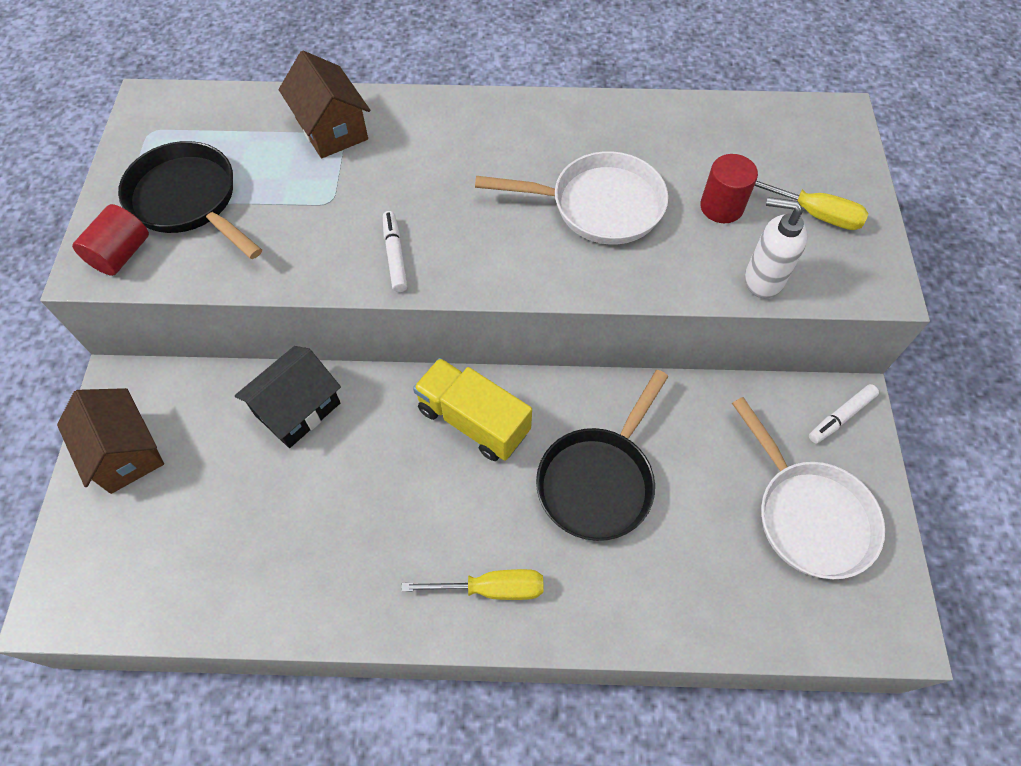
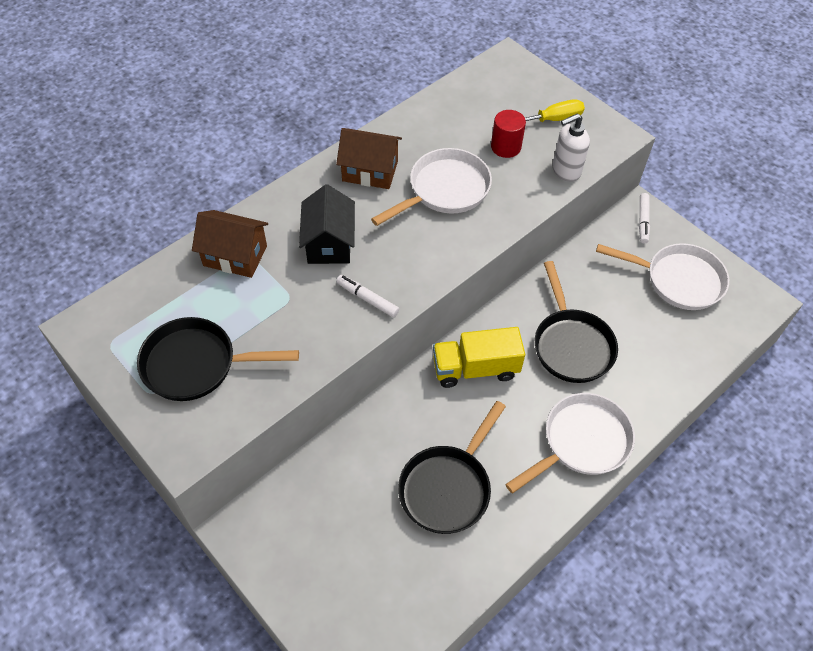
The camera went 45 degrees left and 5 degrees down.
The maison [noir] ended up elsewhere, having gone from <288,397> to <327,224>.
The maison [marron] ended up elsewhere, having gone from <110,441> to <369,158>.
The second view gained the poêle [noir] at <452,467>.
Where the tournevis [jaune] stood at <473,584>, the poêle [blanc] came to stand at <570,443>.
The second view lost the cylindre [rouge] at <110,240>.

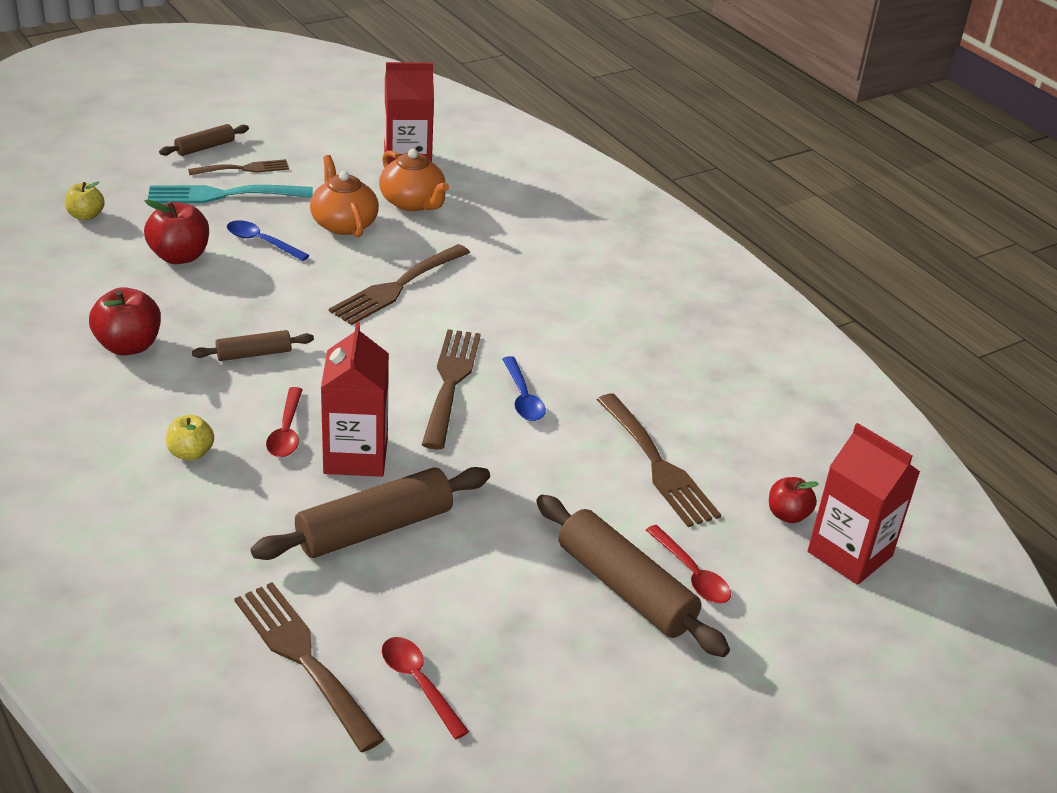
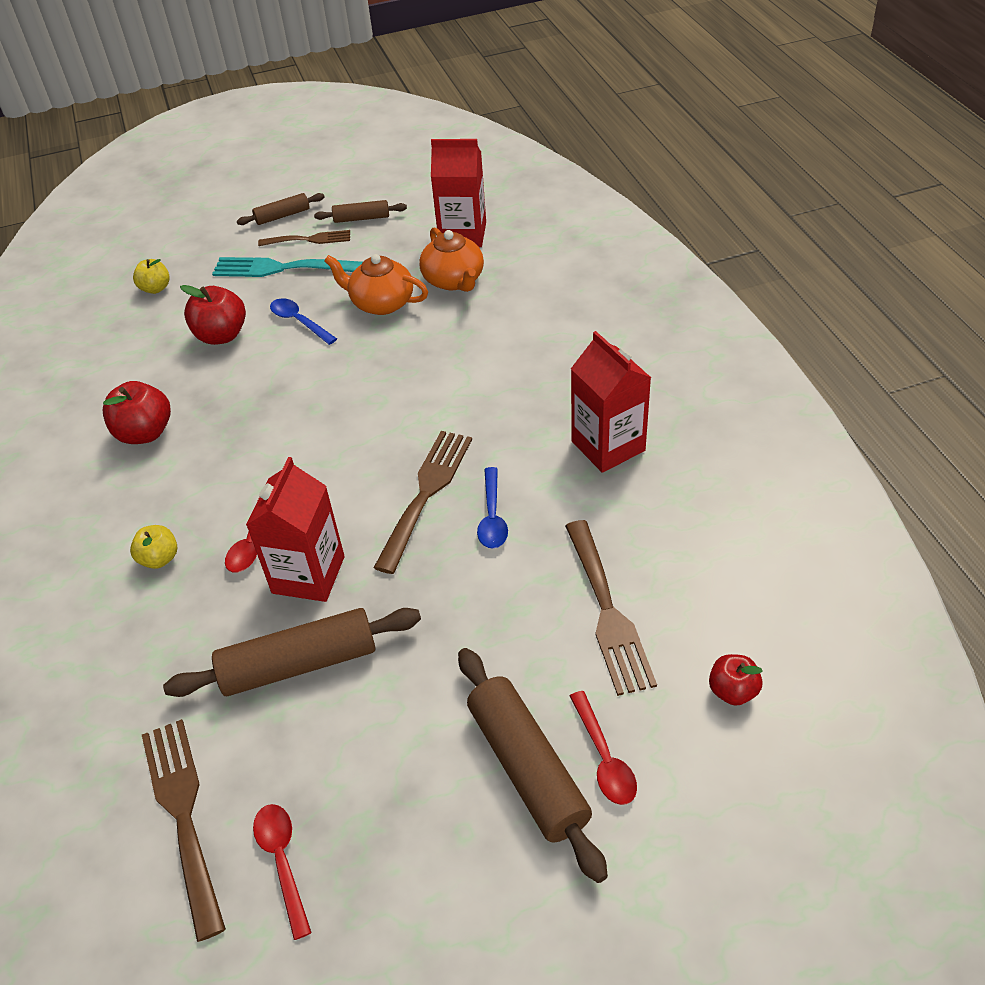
The camera went 20 degrees right and 10 degrees up.
The rouleau à pâtisserie [marron] ended up elsewhere, having gone from <253,345> to <360,211>.
The théière [orange] at <344,196> ended up facing another way, 60 degrees counterclockwise from before.
The brique de lait [rouge] ended up elsewhere, having gone from <864,504> to <611,402>.
The second view lost the fourchette [marron] at <399,284>.

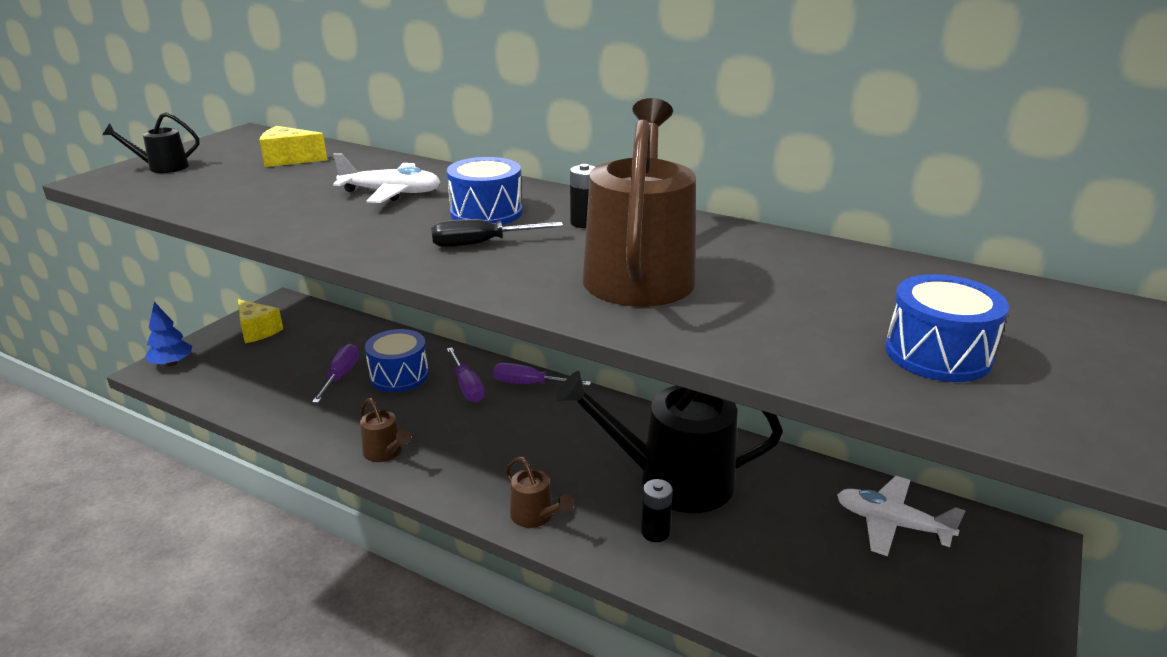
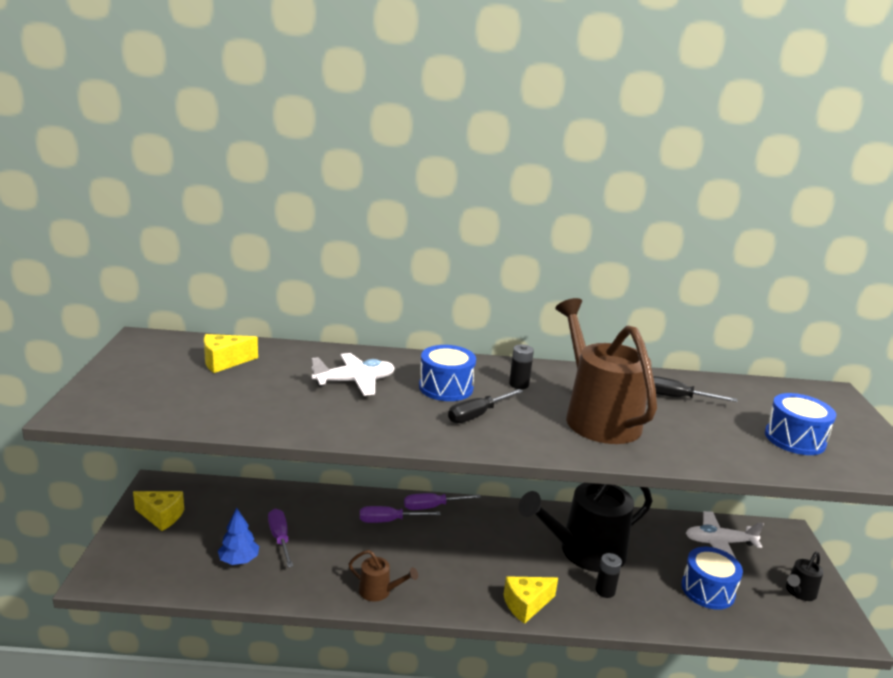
The camera went 30 degrees left and 5 degrees down.
The arbre [bleu] ended up elsewhere, having gone from <168,334> to <238,536>.
The tournevis [violet] at <466,374> ended up facing another way, 135 degrees clockwise from before.
Where the arrosoir [marron] stood at <539,492>, the fromage [jaune] came to stand at <531,600>.
The second view gained the tournevis [noir] at <695,389>.
The tambour [bleu] ended up elsewhere, having gone from <397,360> to <712,578>.
The arrosoir [noir] ended up elsewhere, having gone from <151,142> to <804,576>.

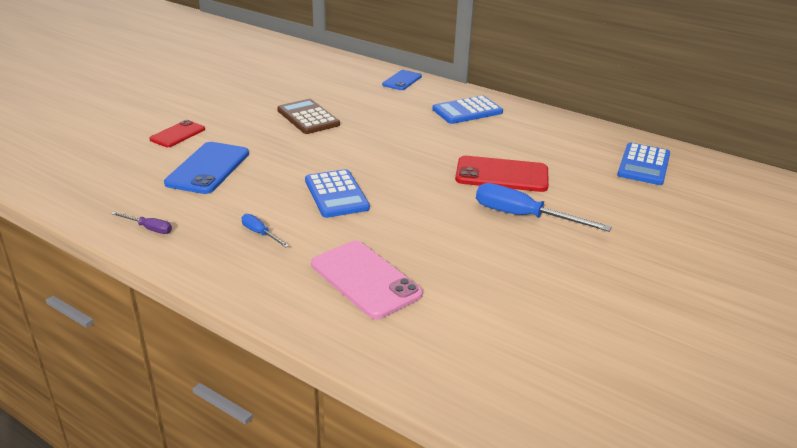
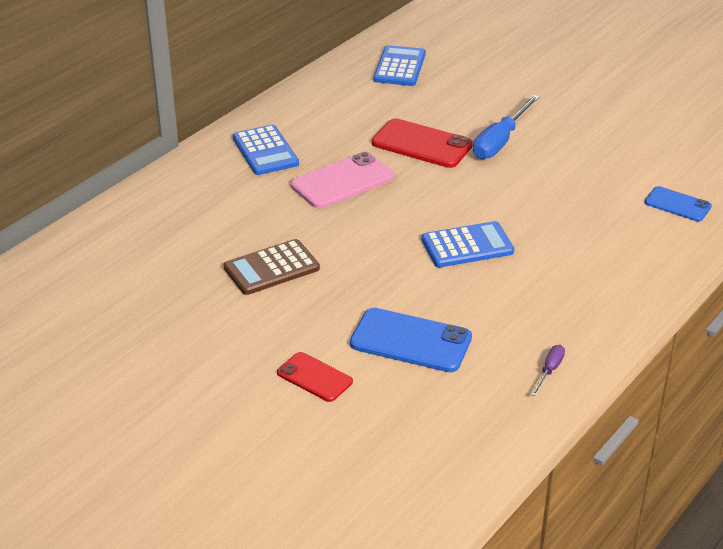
The camera went 85 degrees left and 5 degrees up.
The téléphone [rose] ended up elsewhere, having gone from <367,280> to <343,180>.
The téléphone [rouge] at <502,174> ended up facing another way, 75 degrees counterclockwise from before.
The calculatrice [bleu] at <643,164> ended up facing another way, 105 degrees counterclockwise from before.
The téléphone [bleu] ended up elsewhere, having gone from <402,80> to <678,203>.
The second view lost the tournevis [bleu] at <265,230>.

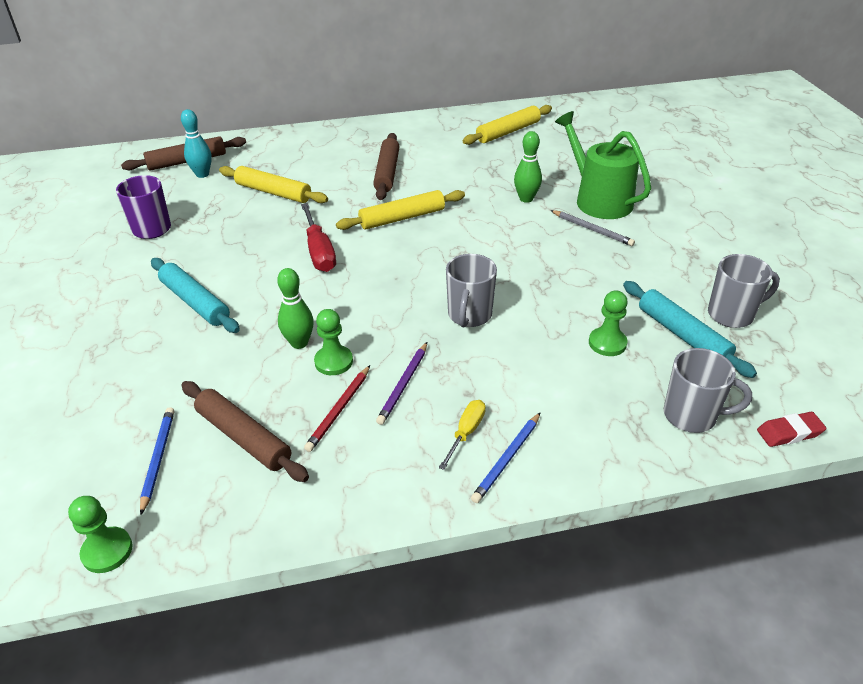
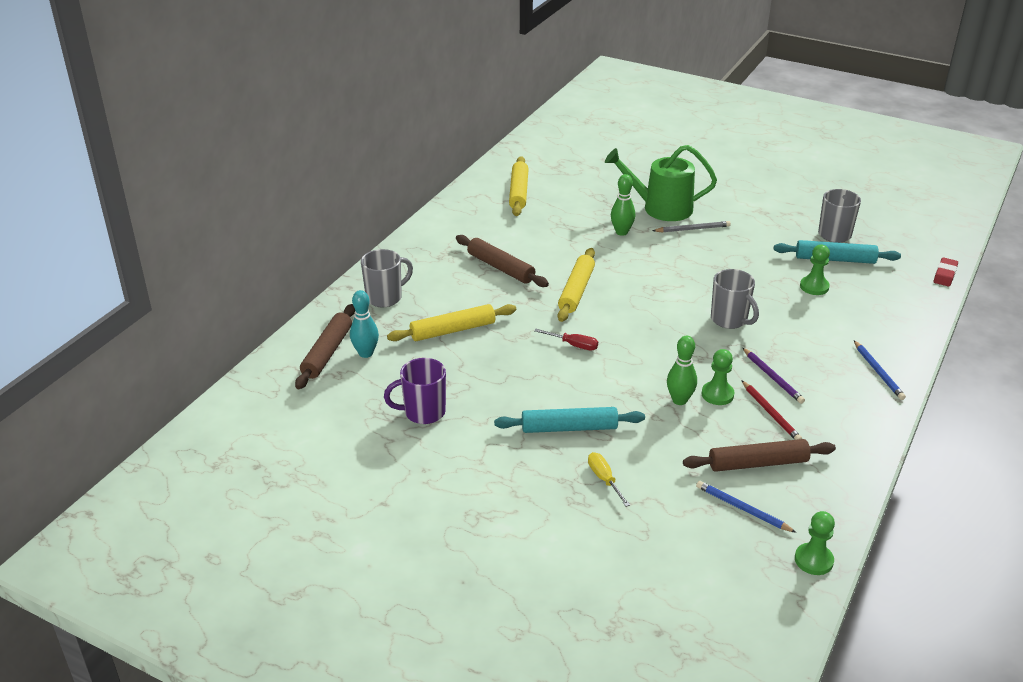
The camera went 50 degrees left and 5 degrees down.
The tasse [gris] ended up elsewhere, having gone from <708,390> to <387,278>.
The size of the tournevis [rouge] at <318,237> changed by a factor of 0.61.
The tournevis [jaune] ended up elsewhere, having gone from <462,435> to <609,479>.

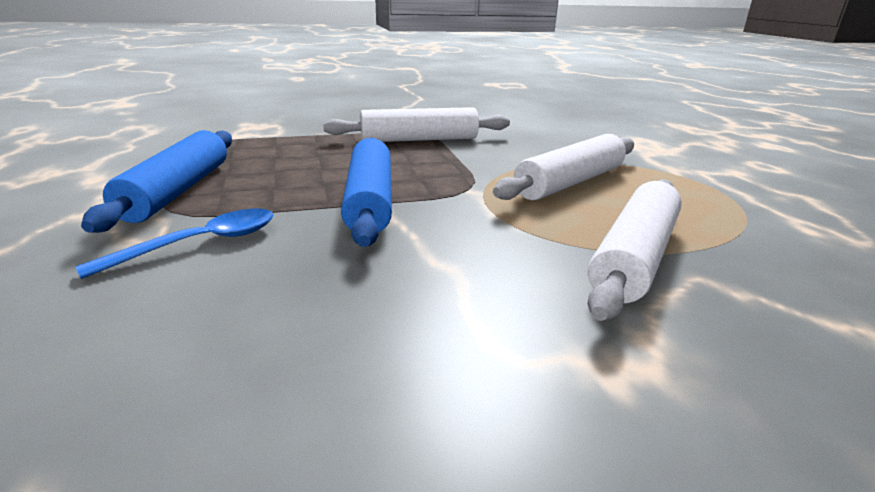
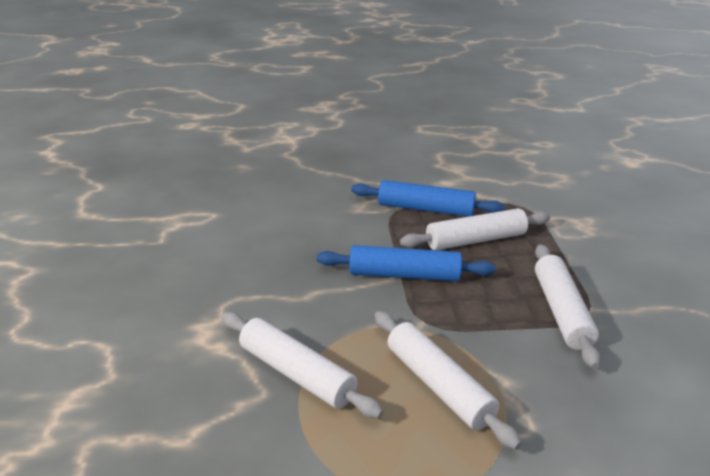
The camera went 100 degrees right and 5 degrees up.
The second view gained the rouleau à pâtisserie [blanc] at <475,229>.
The second view lost the cuillère [bleu] at <174,244>.

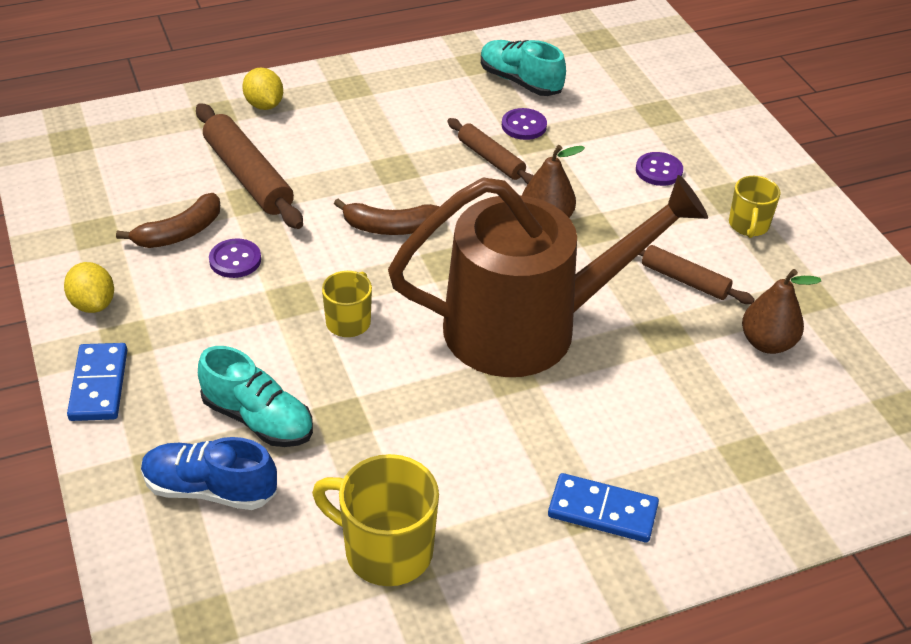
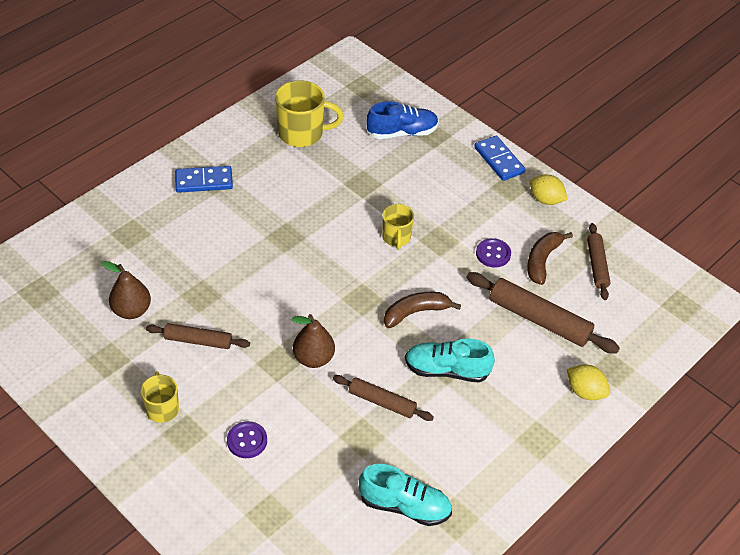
The camera went 155 degrees right and 5 degrees up.
The chaussure [turquoise] ended up elsewhere, having gone from <255,396> to <450,360>.
The second view gained the rouleau à pâtisserie [marron] at <598,261>.
The second view lost the arrosoir [marron] at <548,276>.
The second view lost the bouton [violet] at <524,124>.

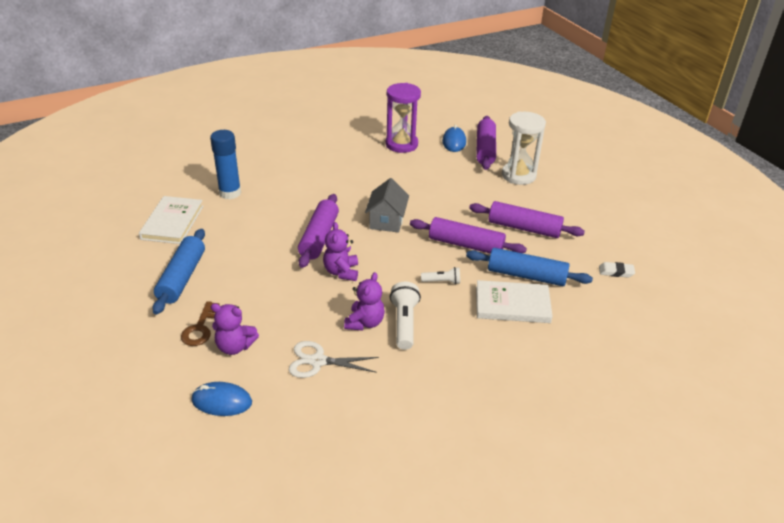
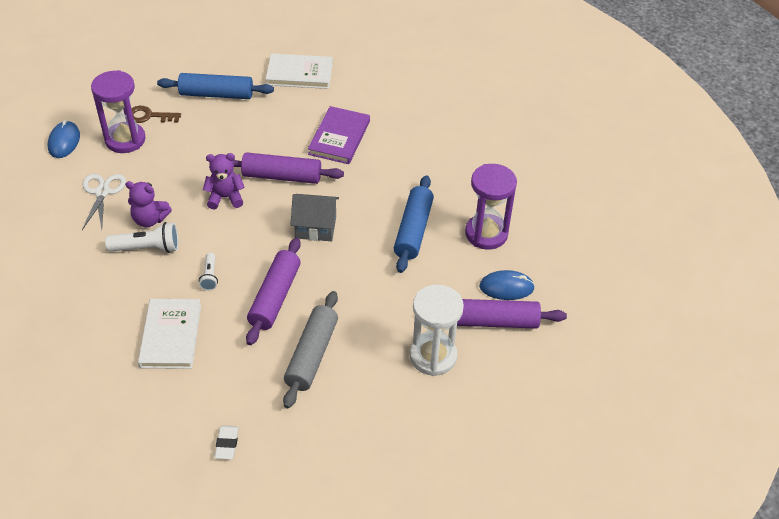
The camera went 85 degrees right and 10 degrees up.
Where the ours en peluche [violet] stood at <235,329>, the sablier [violet] came to stand at <118,111>.
What was the rouleau à pâtisserie [violet] at <527,219> turned into the rouleau à pâtisserie [gris] at <310,349>.
The second view gained the livre [violet] at <339,135>.
The rouleau à pâtisserie [bleu] ended up elsewhere, having gone from <529,267> to <414,224>.
The second view lost the bâton de colle [bleu] at <225,164>.

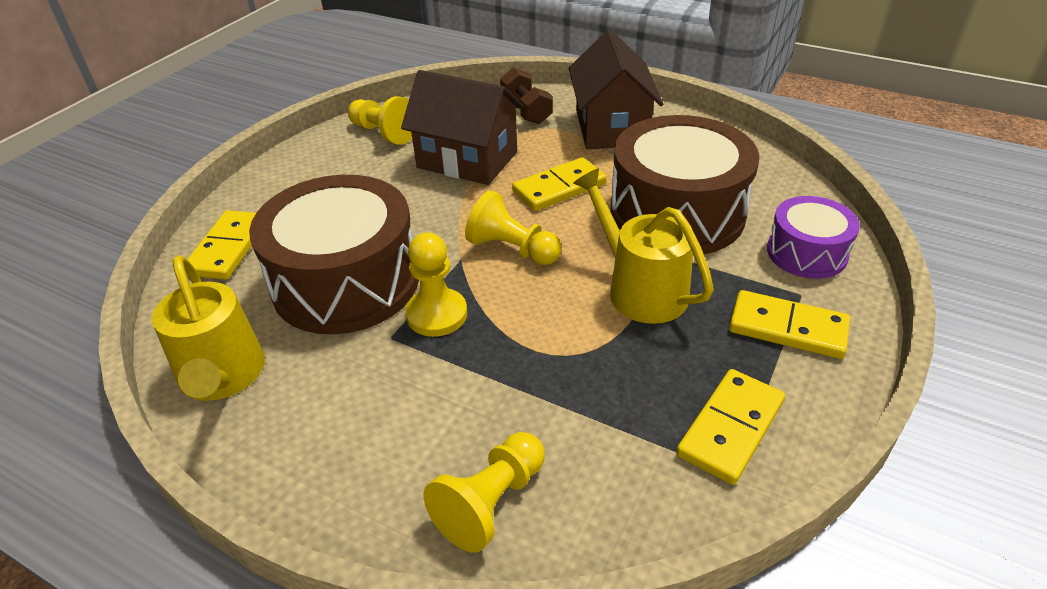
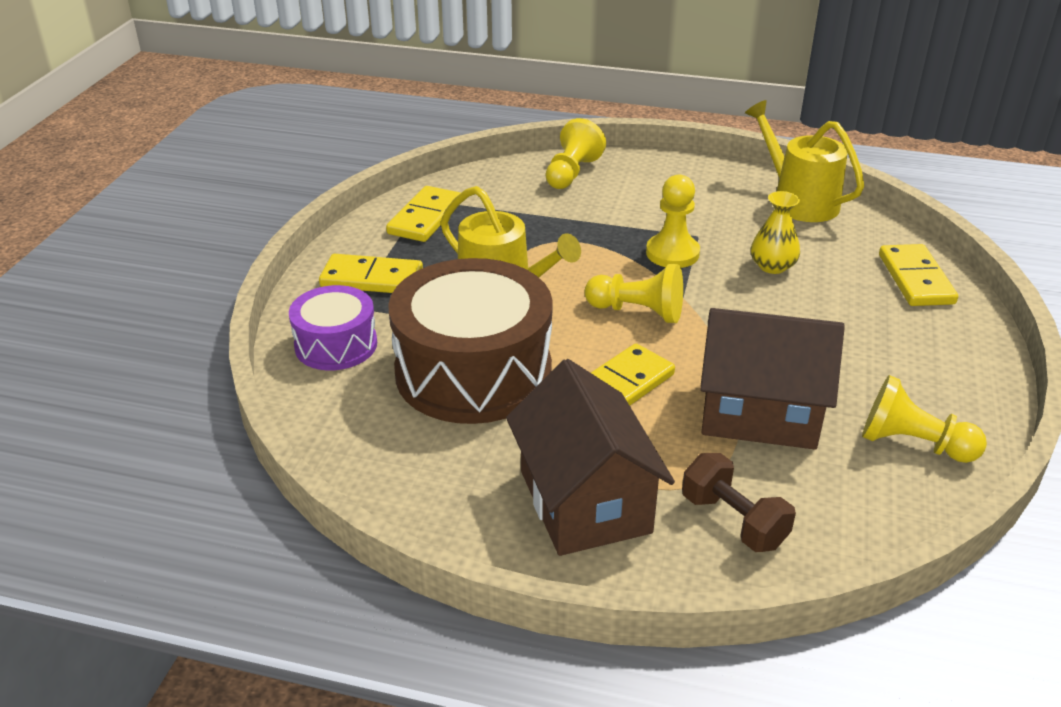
The camera went 165 degrees right and 5 degrees down.
Where the tambour [marron] stood at <334,254>, the vase [jaune] came to stand at <775,232>.

